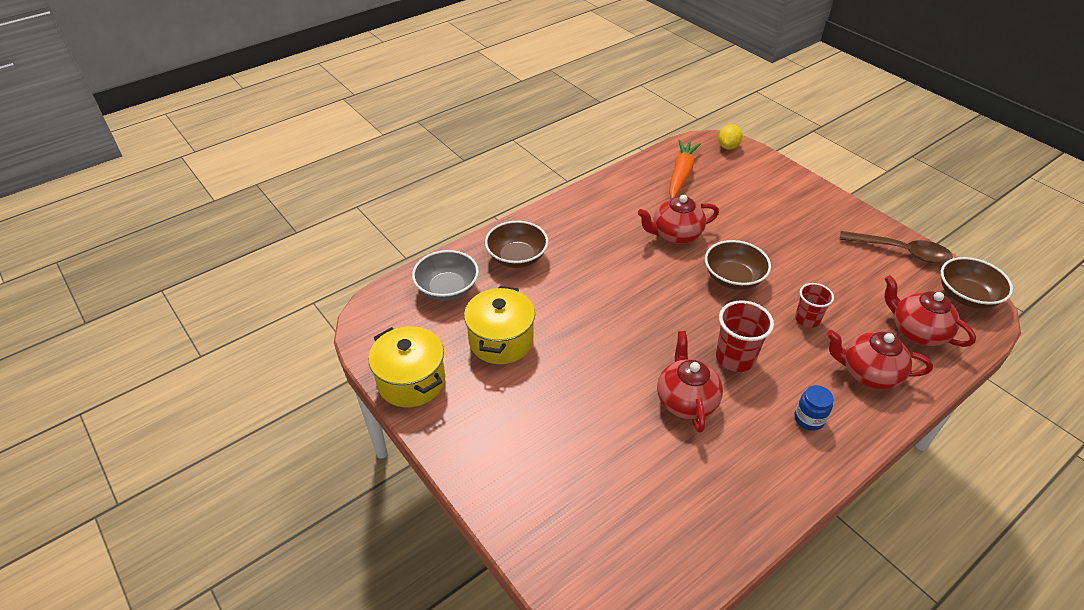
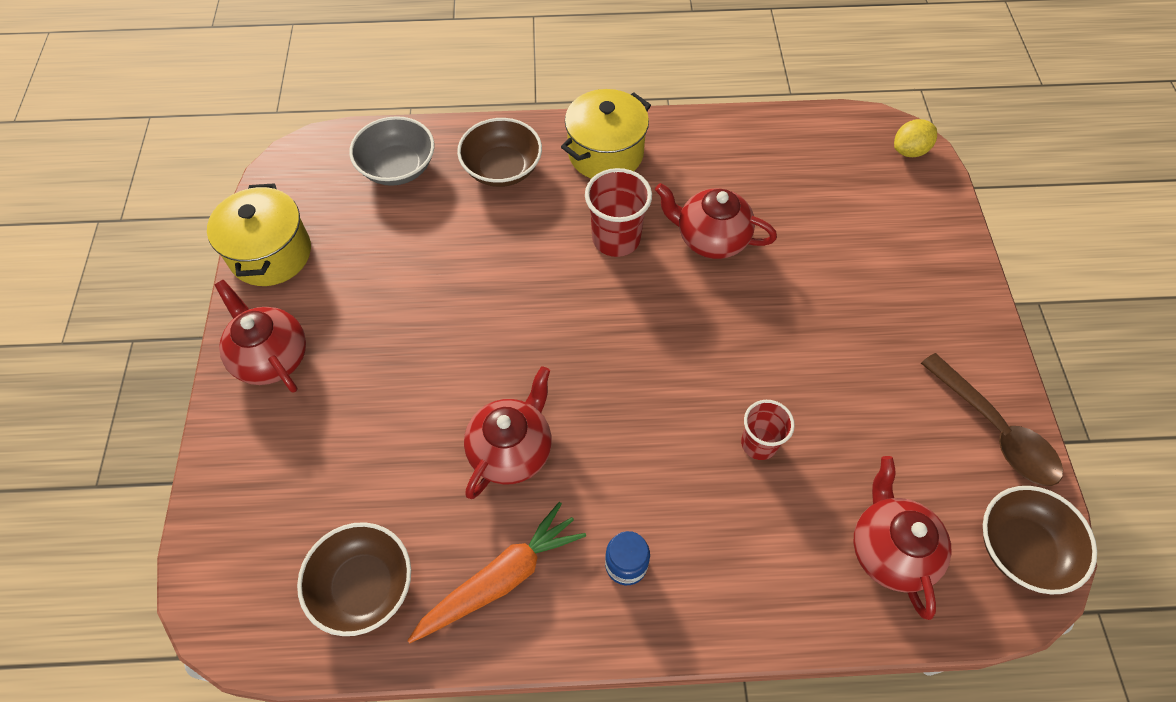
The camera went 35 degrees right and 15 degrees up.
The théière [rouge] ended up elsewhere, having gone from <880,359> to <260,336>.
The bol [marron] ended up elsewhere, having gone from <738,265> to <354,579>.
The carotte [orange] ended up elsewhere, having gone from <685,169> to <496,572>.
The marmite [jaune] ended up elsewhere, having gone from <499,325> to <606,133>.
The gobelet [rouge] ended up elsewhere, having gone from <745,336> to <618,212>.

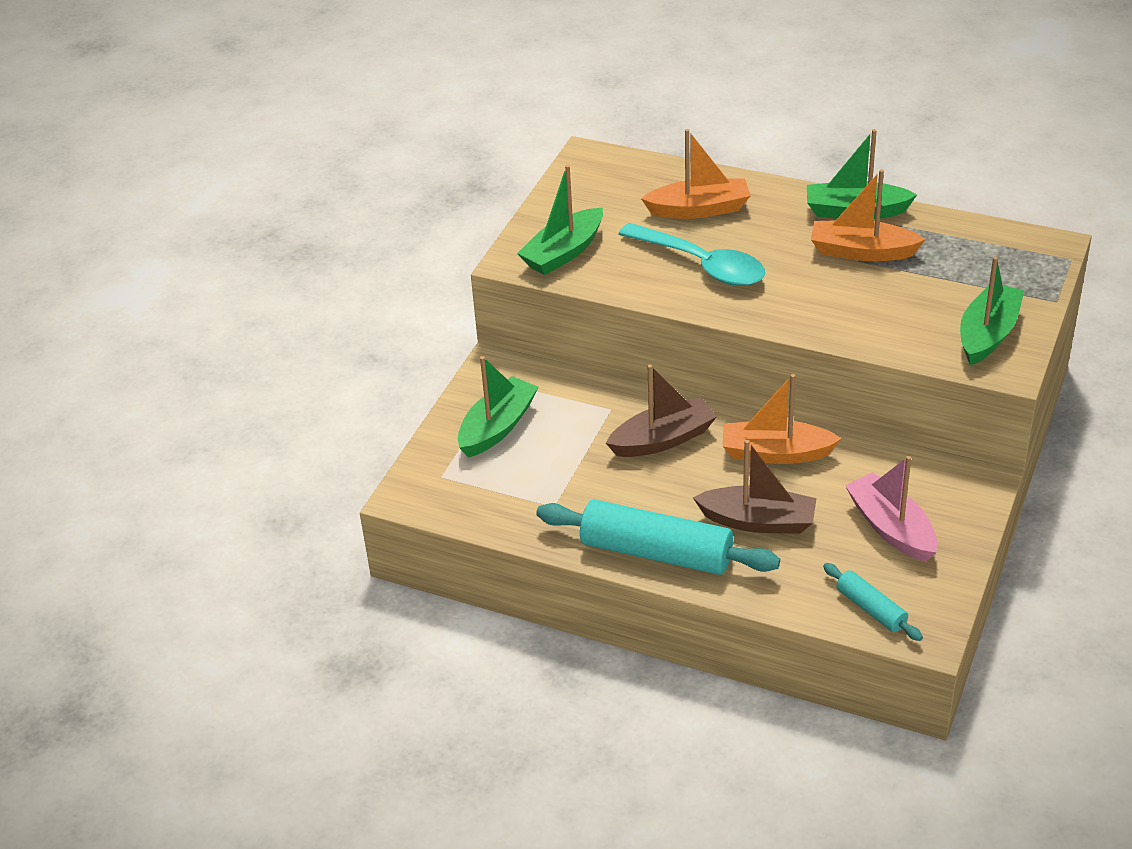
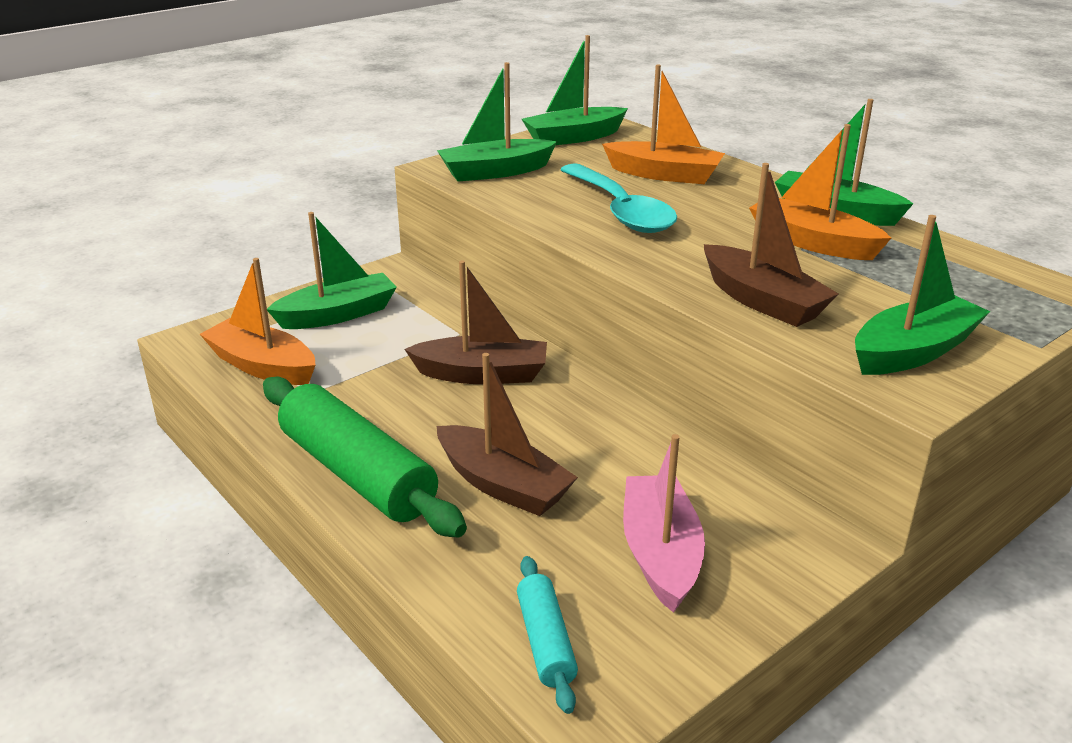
The camera went 25 degrees right and 10 degrees down.
The bateau [orange] ended up elsewhere, having gone from <782,419> to <258,321>.
What was the rouleau à pâtisserie [turquoise] at <658,537> turned into the rouleau à pâtisserie [vert] at <365,457>.
The second view gained the bateau [vert] at <575,90>.
The second view gained the bateau [marron] at <771,245>.

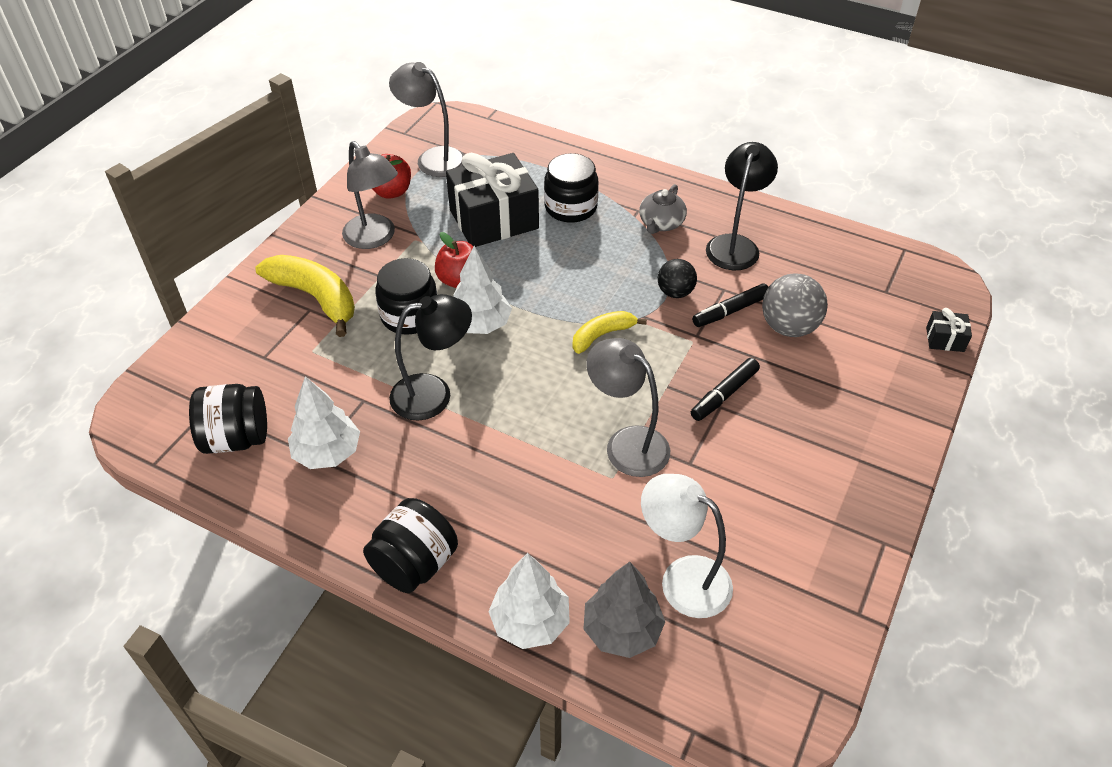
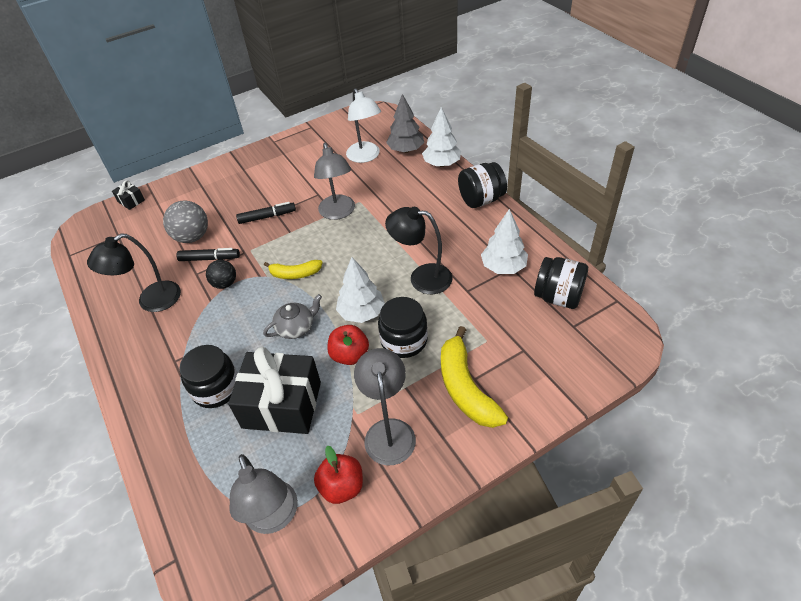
The camera went 145 degrees left and 0 degrees up.
The théière [gris] ended up elsewhere, having gone from <663,209> to <292,316>.

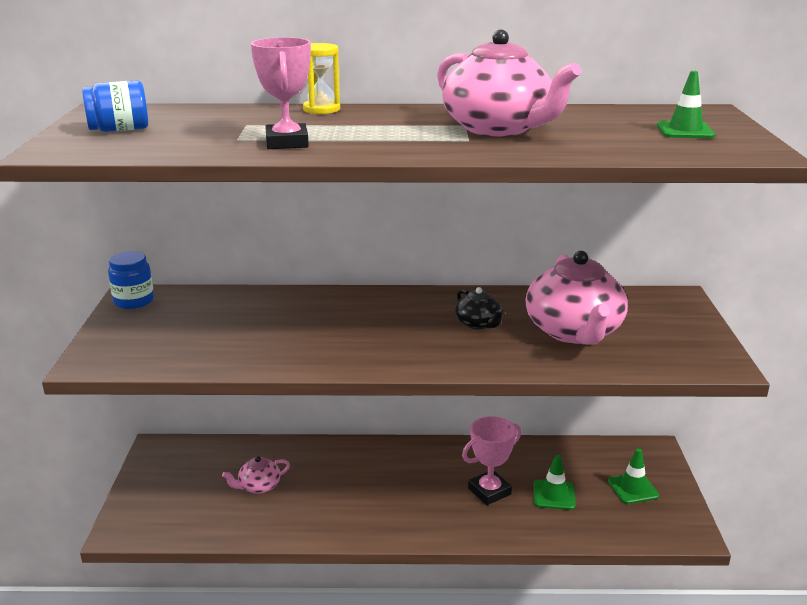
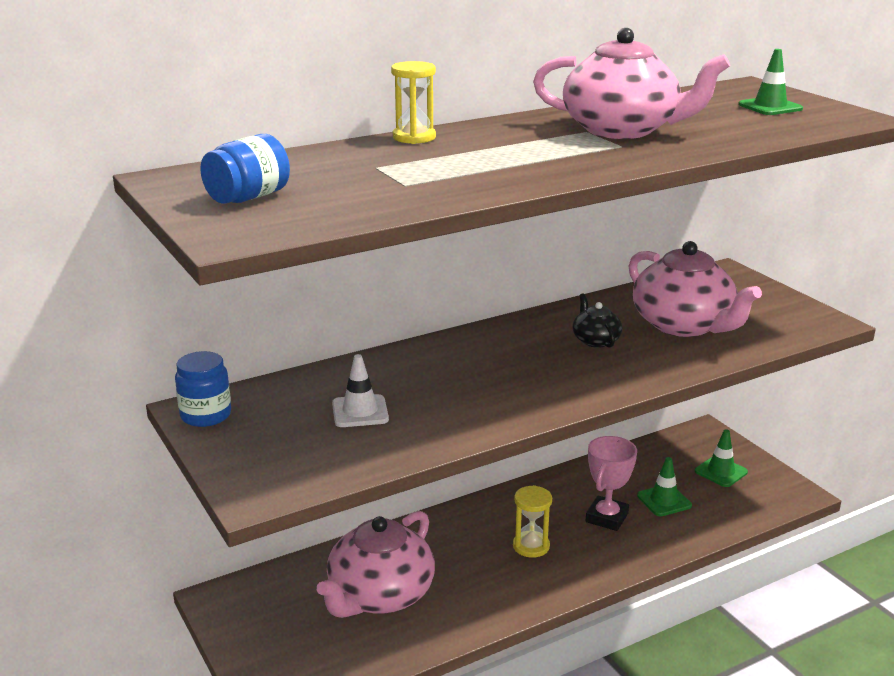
The camera went 30 degrees left and 0 degrees up.
The size of the théière [rose] at <256,475> changed by a factor of 2.12.
The second view gained the cône de chantier [blanc] at <360,390>.
The second view gained the sablier [jaune] at <532,521>.
The théière [noir] at <480,308> ended up facing another way, 135 degrees counterclockwise from before.
The second view lost the trophée [rose] at <281,93>.

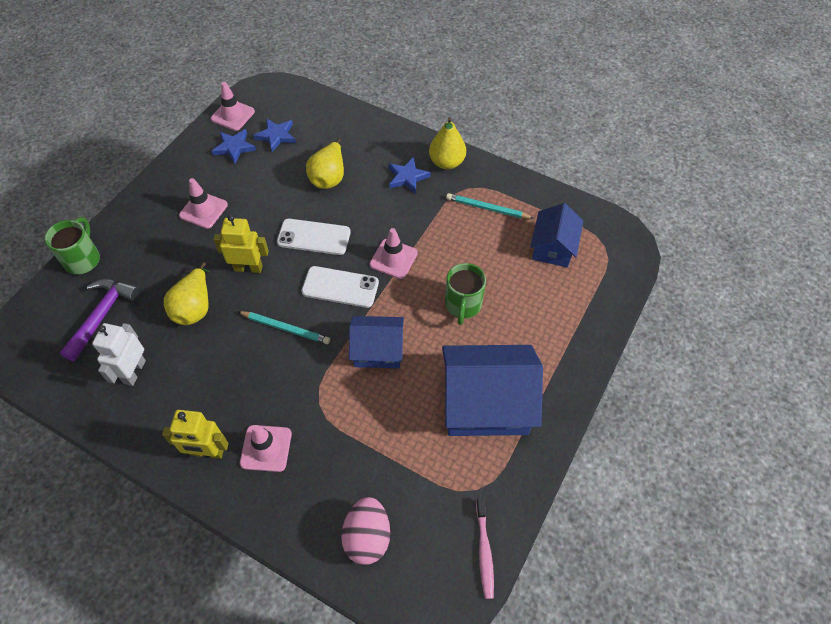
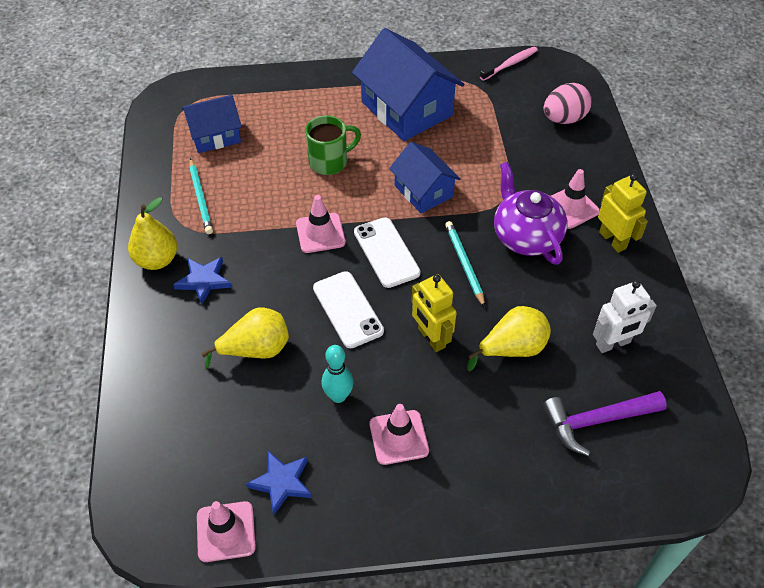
The camera went 125 degrees left and 5 degrees down.
The second view gained the quille [turquoise] at <337,374>.
The second view gained the théière [violet] at <530,213>.
The second view lost the tasse [vert] at <72,246>.
The second view lost the étoile [bleu] at <274,135>.

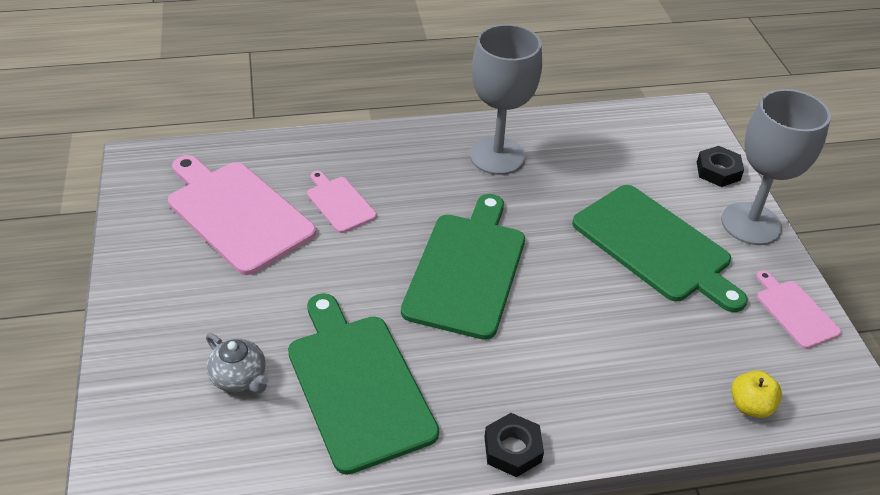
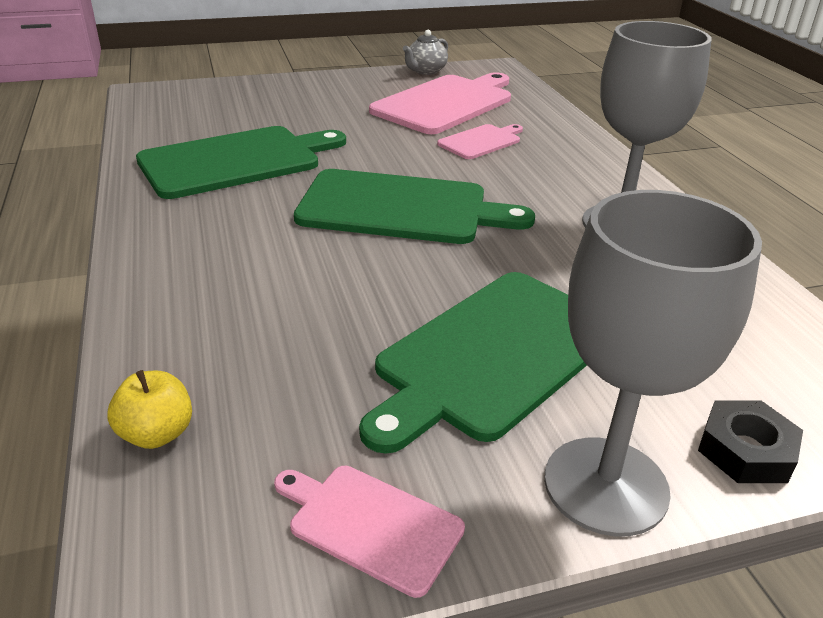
The camera went 85 degrees right and 10 degrees down.
The planche à découper [rose] at <798,309> ended up facing another way, 120 degrees counterclockwise from before.
The théière [gris] ended up elsewhere, having gone from <237,363> to <425,52>.
The second view lost the écrou [noir] at <514,445>.

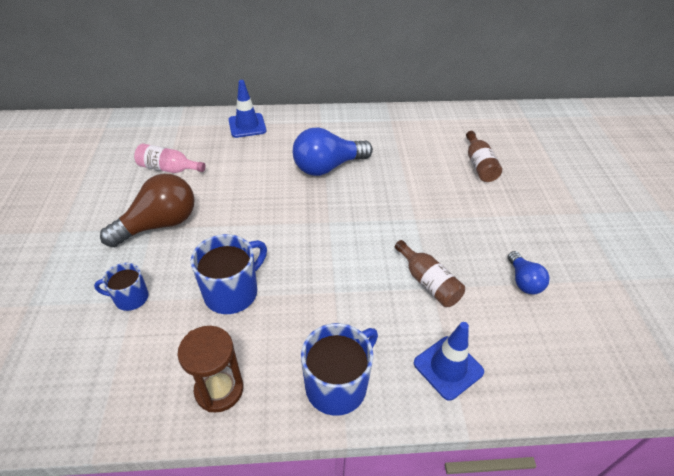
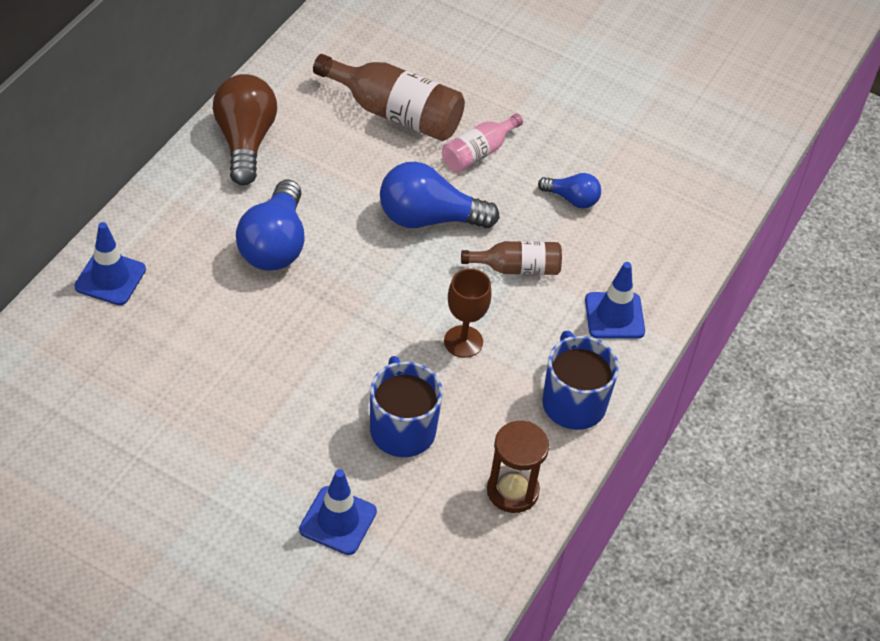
The camera went 60 degrees left and 5 degrees up.
The ampoule [marron] ended up elsewhere, having gone from <147,210> to <245,129>.
Where the tasse [bleu] stood at <121,287>, the cône de chantier [bleu] came to stand at <338,512>.
The size of the bouteille [marron] at <484,156> changed by a factor of 1.68.
The second view gained the ampoule [bleu] at <439,195>.
The bouteille [rose] ended up elsewhere, having gone from <169,158> to <482,143>.
The second view gained the verre à pied [marron] at <467,313>.

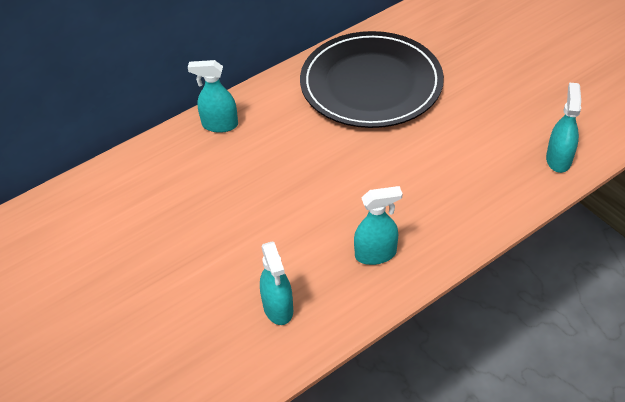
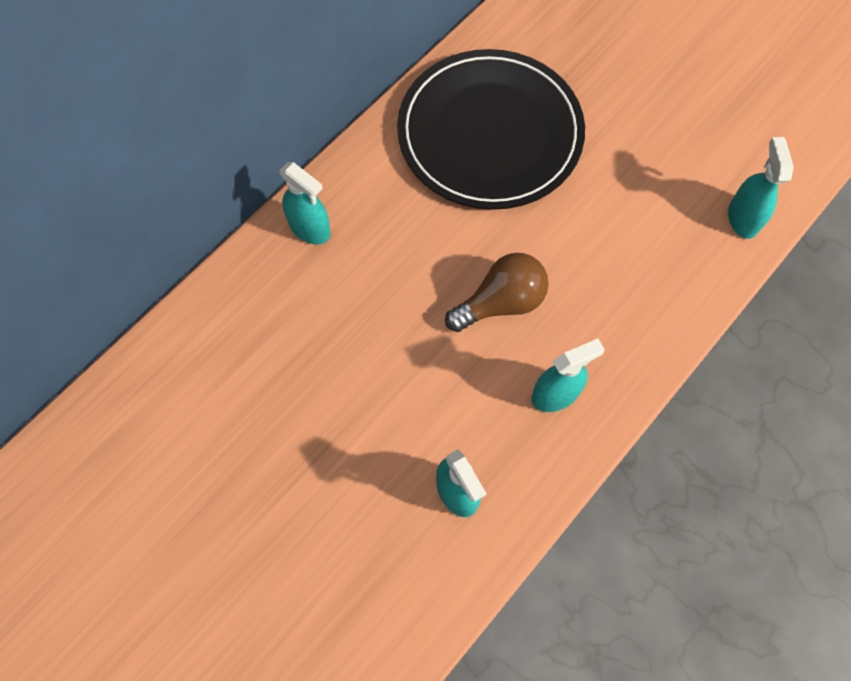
The camera went 15 degrees left and 20 degrees up.
The vaporisateur [turquoise] at <213,96> ended up facing another way, 135 degrees counterclockwise from before.
The second view gained the ampoule [marron] at <497,292>.

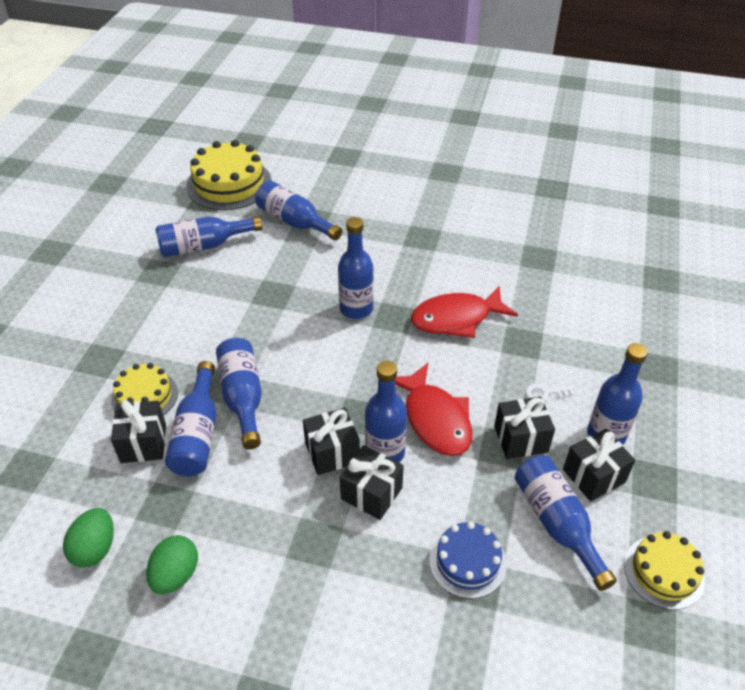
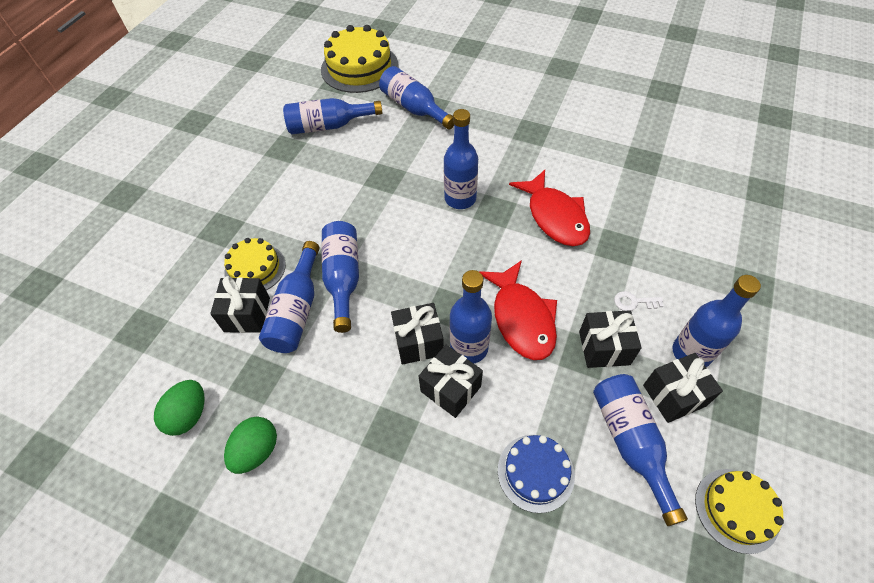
The camera went 10 degrees right and 10 degrees up.
The poisson [rouge] at <464,312> ended up facing another way, 105 degrees counterclockwise from before.

